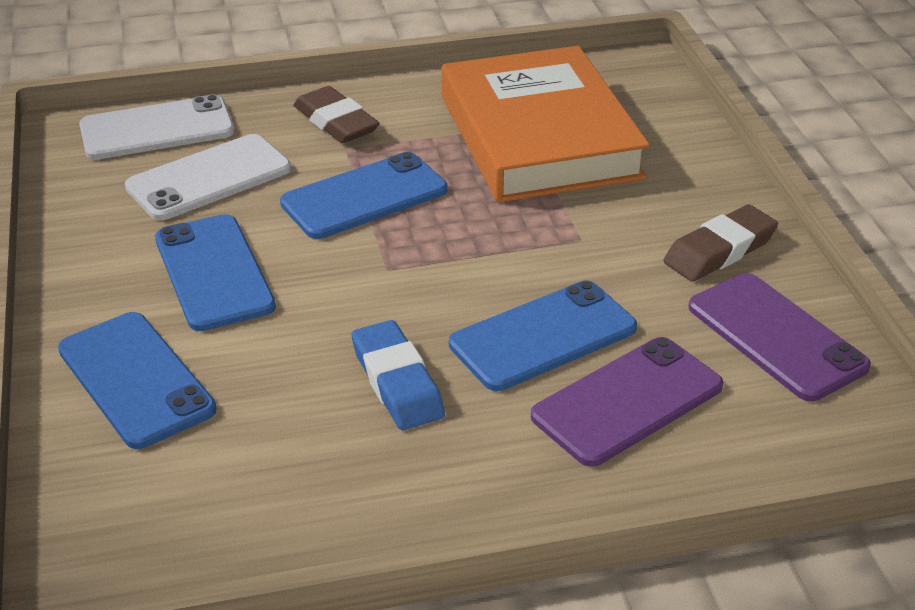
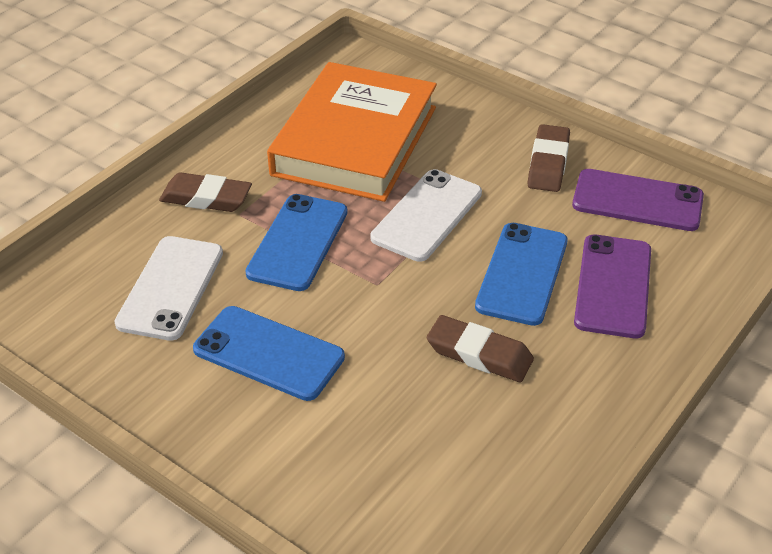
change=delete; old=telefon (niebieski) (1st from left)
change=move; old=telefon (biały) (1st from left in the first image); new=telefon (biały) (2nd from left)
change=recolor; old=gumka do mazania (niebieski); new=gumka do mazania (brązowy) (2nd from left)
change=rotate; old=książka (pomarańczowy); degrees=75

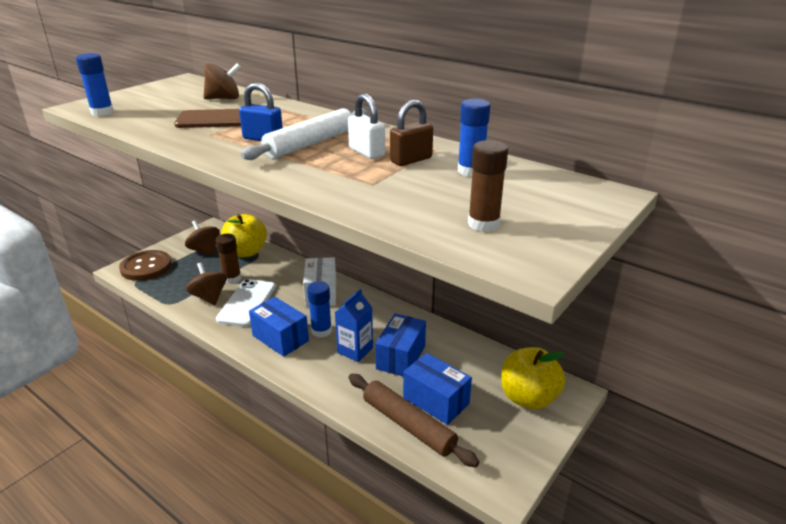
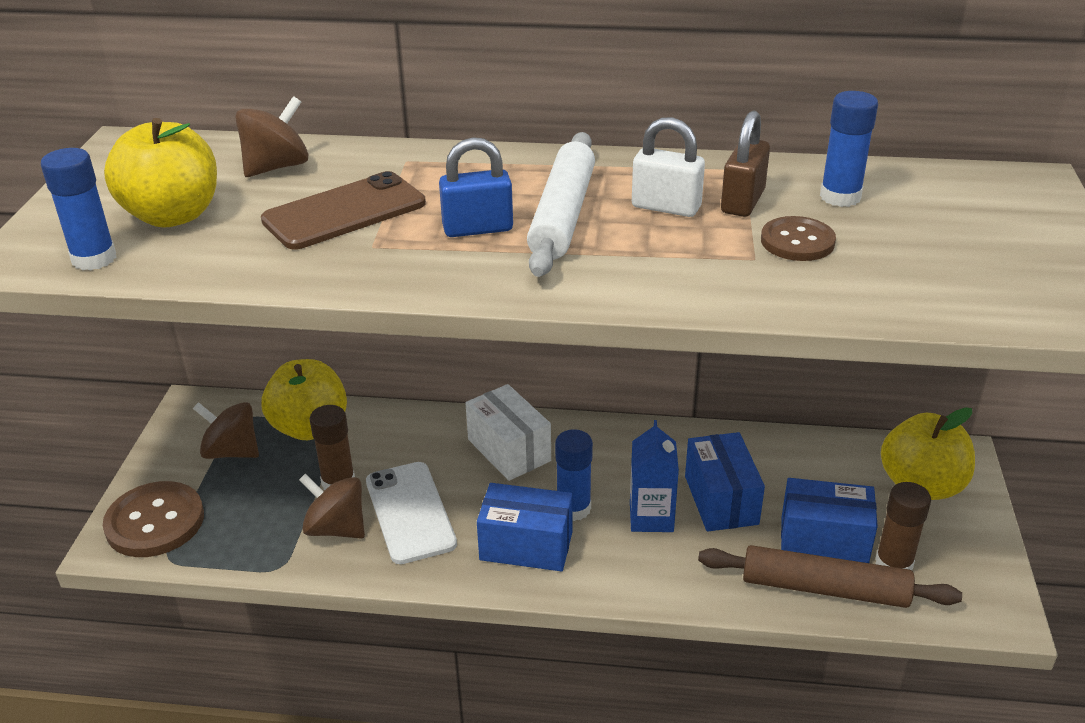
change=insert; new=jabłko (żółty) (1st from left)
change=insert; new=guzik (brązowy) (2nd from left)
change=move; old=klej w sztyfcie (brązowy) (2nd from left)

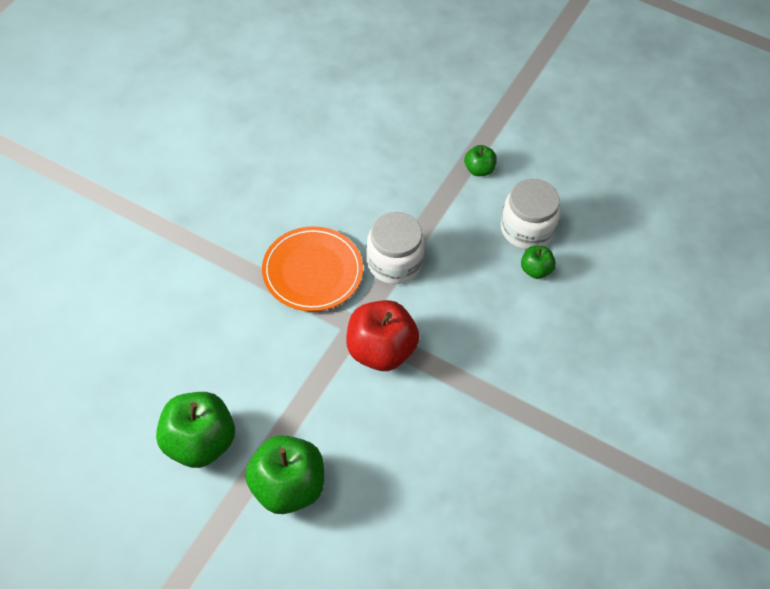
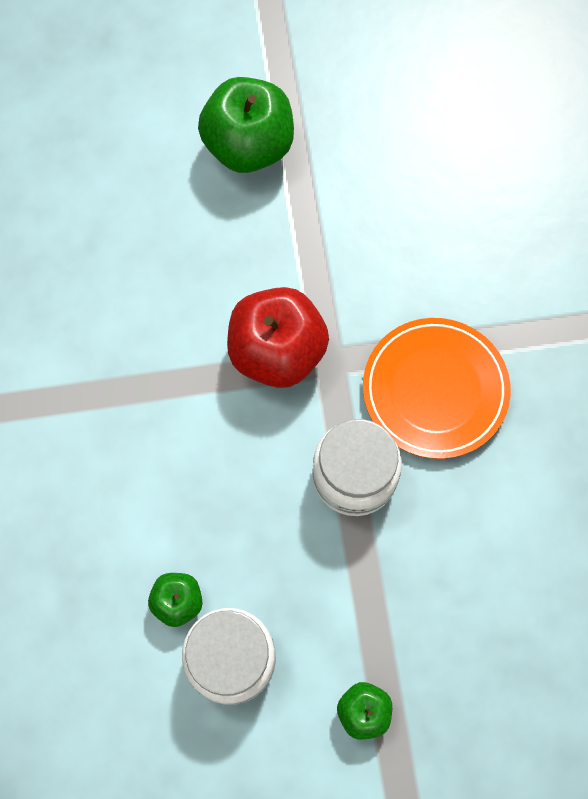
change=delete; old=jabłko (zielony) (1st from left)

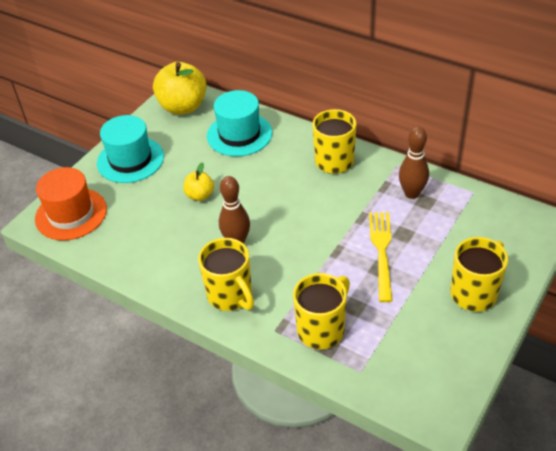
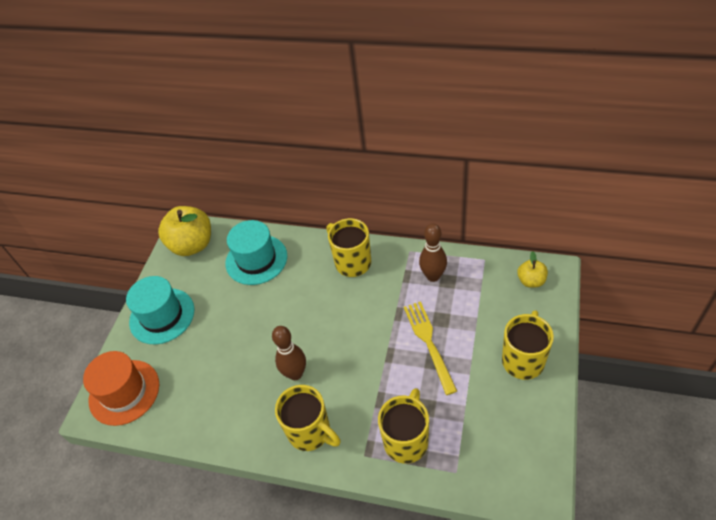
change=move; old=jabłko (żółty) (2nd from left)

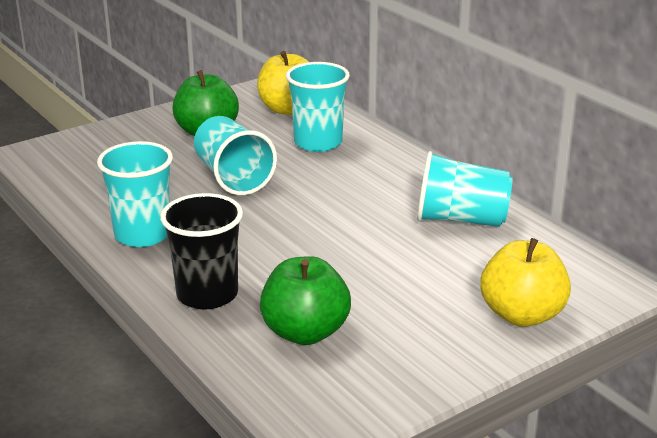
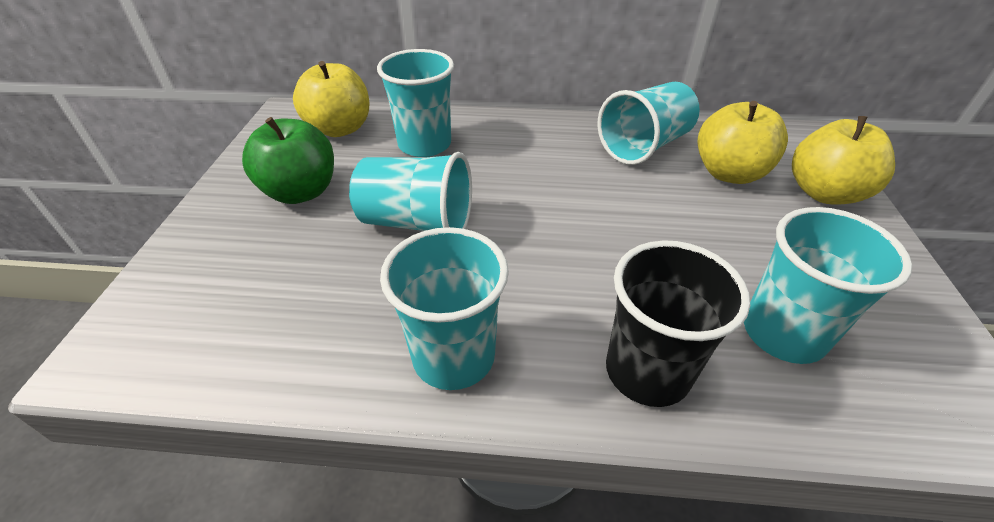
change=insert; new=jabłko (żółty) (2nd from left)
change=replace; old=jabłko (zielony) (2nd from left); new=szklanka (turkusowy) (5th from left)

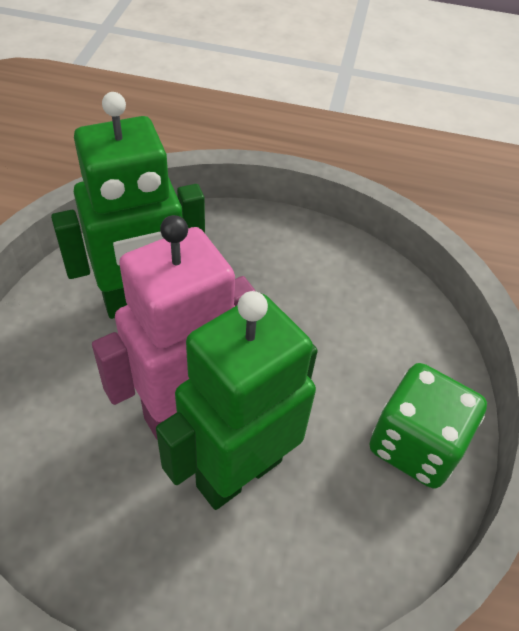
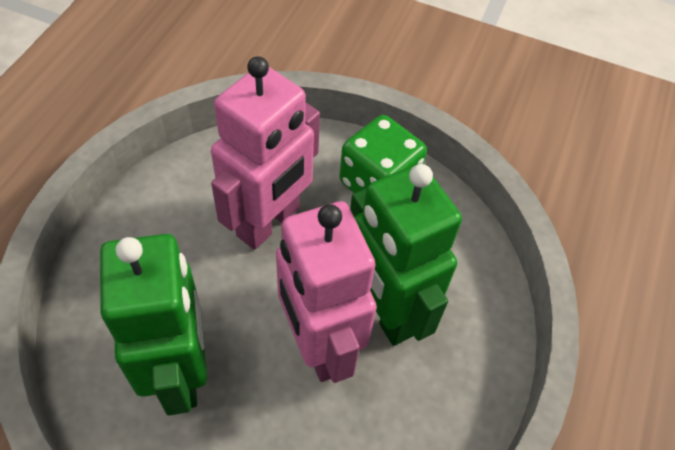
change=insert; new=robot (różowy) (1st from left)

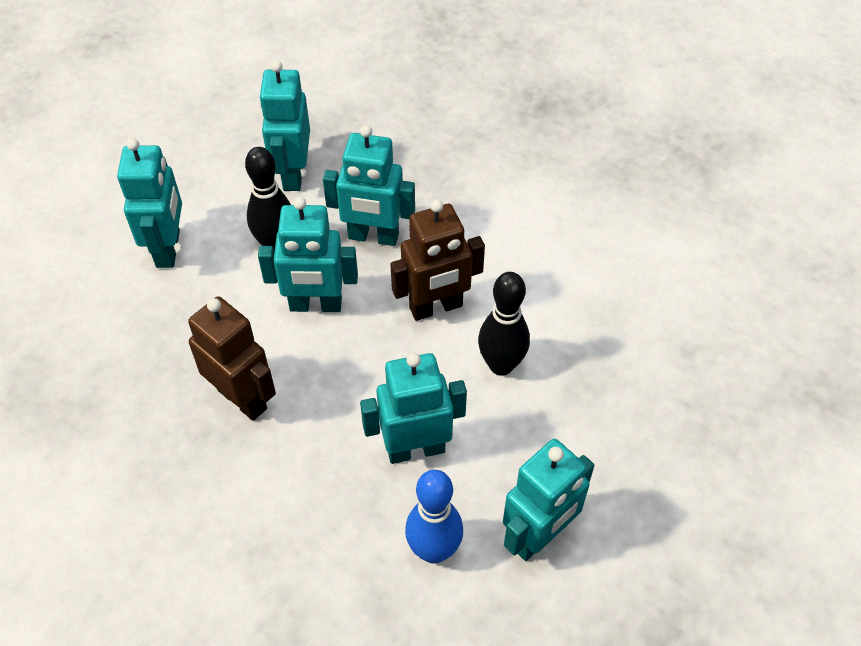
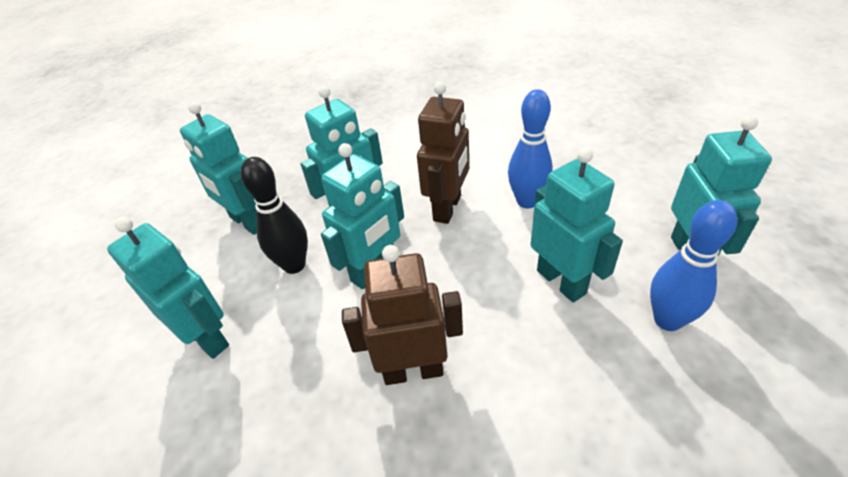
change=recolor; old=kręgiel (czarny) (2nd from left); new=kręgiel (niebieski) (1st from left)
change=rotate; old=robot (turkusowy) (5th from left); degrees=120

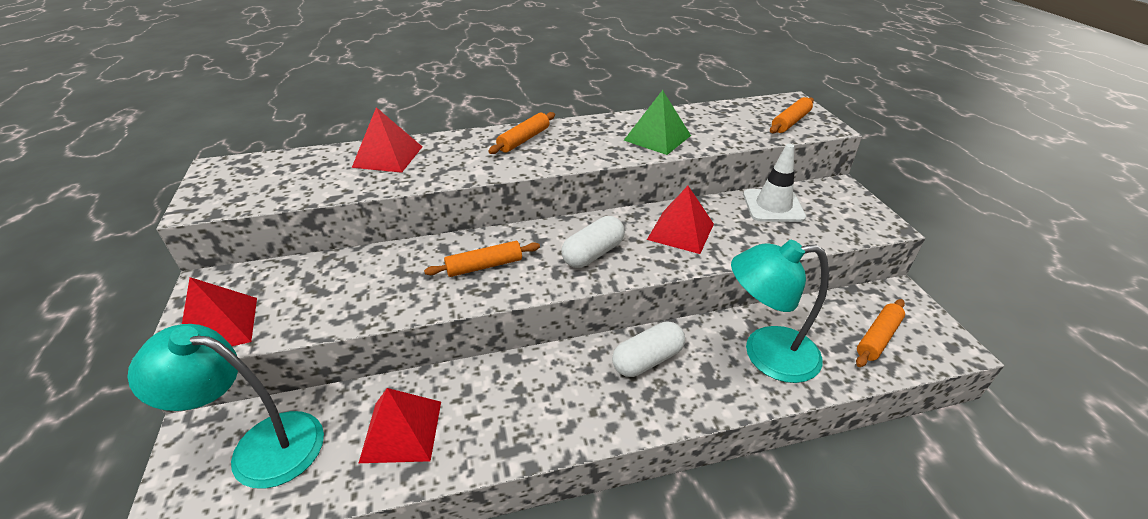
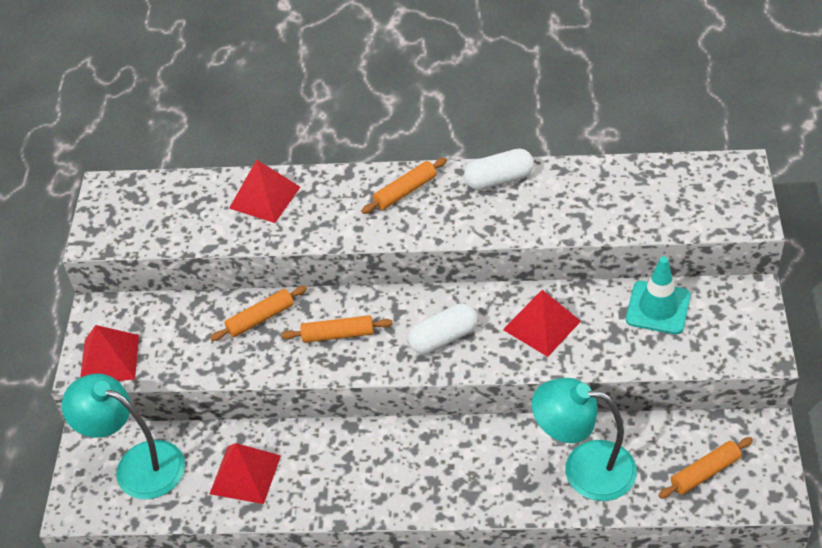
change=delete; old=piramida (zielony)
change=move; old=kapsułka (biały) (2nd from left)
change=move; old=wałek do ciasta (pomarańczowy) (3rd from left in the first image); new=wałek do ciasta (pomarańczowy) (1st from left)
change=recolor; old=pachołek (biały); new=pachołek (turkusowy)

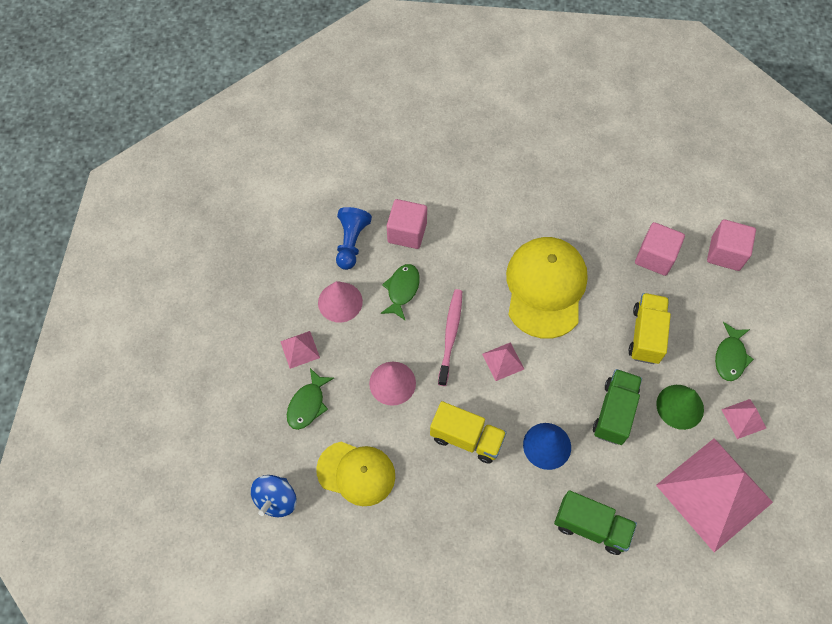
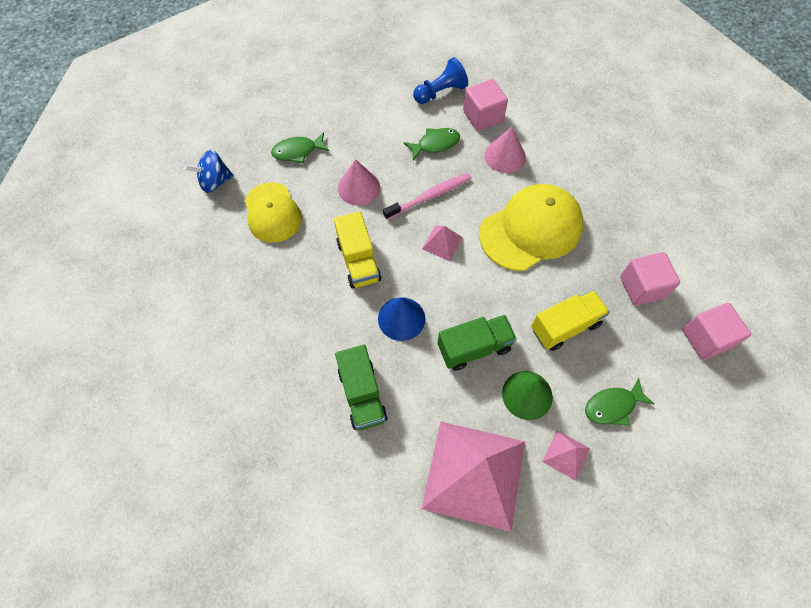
change=delete; old=piramida (różowy) (1st from left)
change=move; old=stożek (różowy) (1st from left in the first image); new=stożek (różowy) (2nd from left)

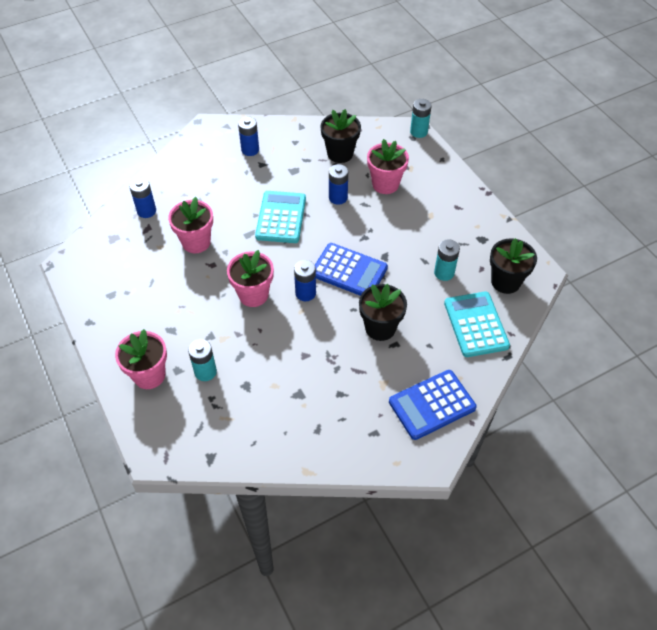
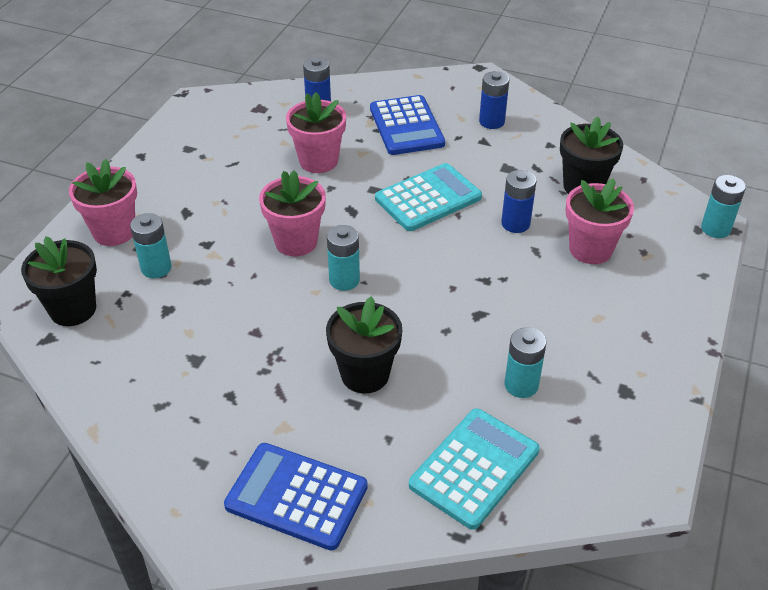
change=move; old=kalkulator (niebieski) (1st from left in the first image); new=kalkulator (niebieski) (2nd from left)
change=move; old=doniczka (czarny) (3rd from left in the first image); new=doniczka (czarny) (1st from left)
change=recolor; old=bateria (niebieski) (3rd from left); new=bateria (turkusowy) (2nd from left)

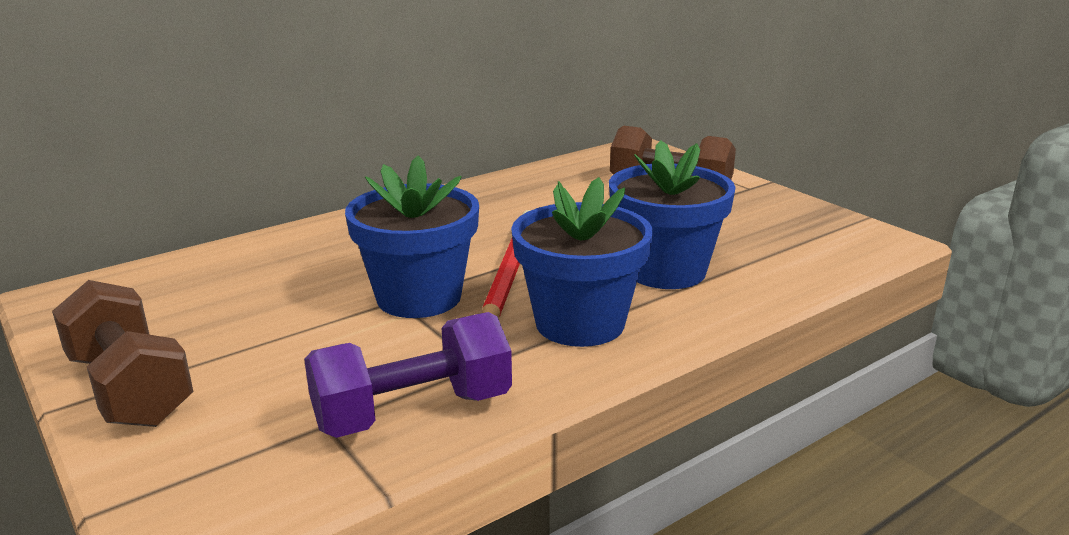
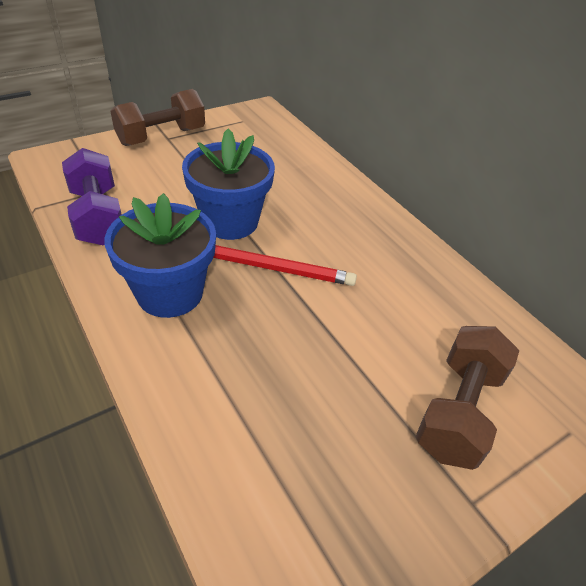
change=delete; old=doniczka (niebieski) (3rd from left)

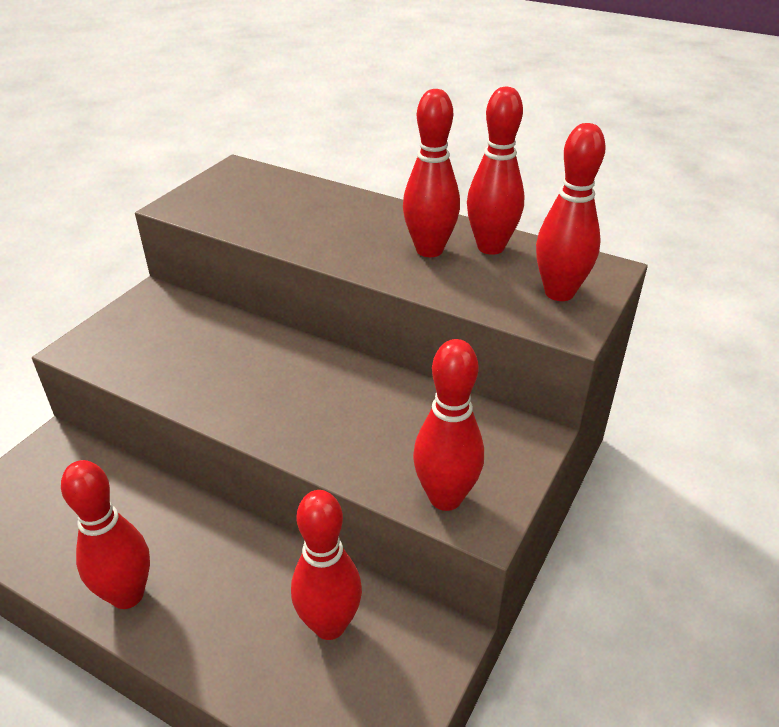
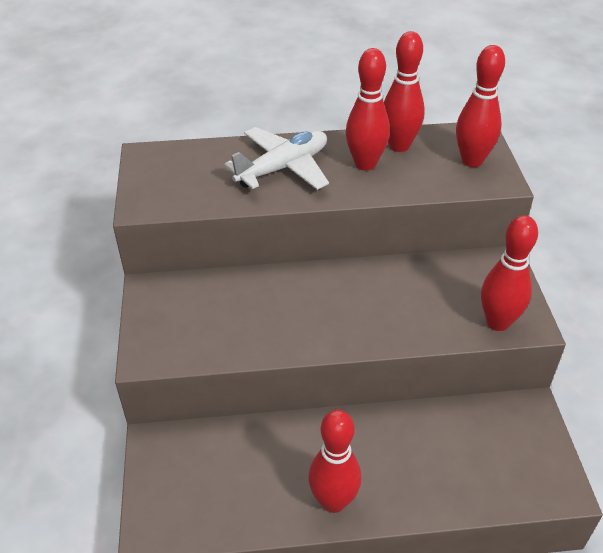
change=delete; old=kręgiel (czerwony) (2nd from left)
change=insert; new=samolot (biały)

